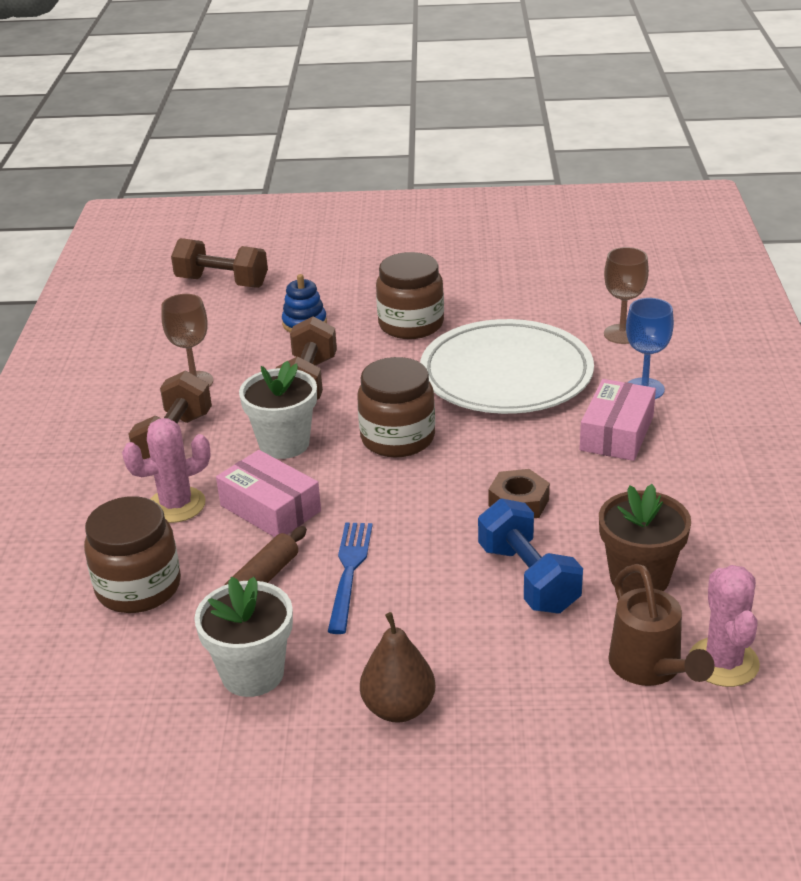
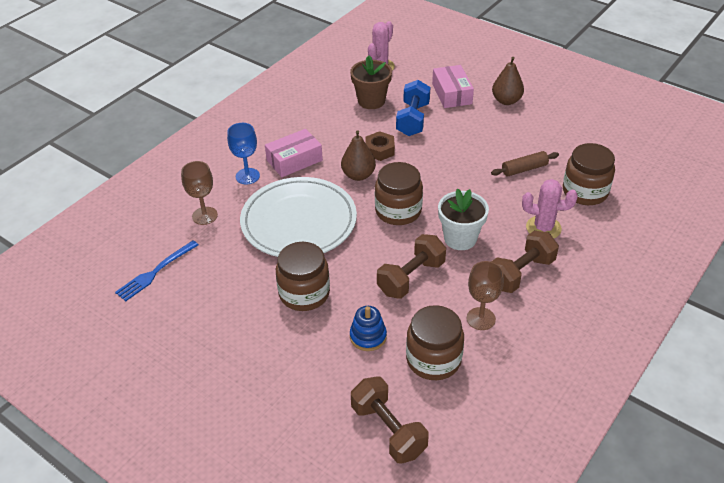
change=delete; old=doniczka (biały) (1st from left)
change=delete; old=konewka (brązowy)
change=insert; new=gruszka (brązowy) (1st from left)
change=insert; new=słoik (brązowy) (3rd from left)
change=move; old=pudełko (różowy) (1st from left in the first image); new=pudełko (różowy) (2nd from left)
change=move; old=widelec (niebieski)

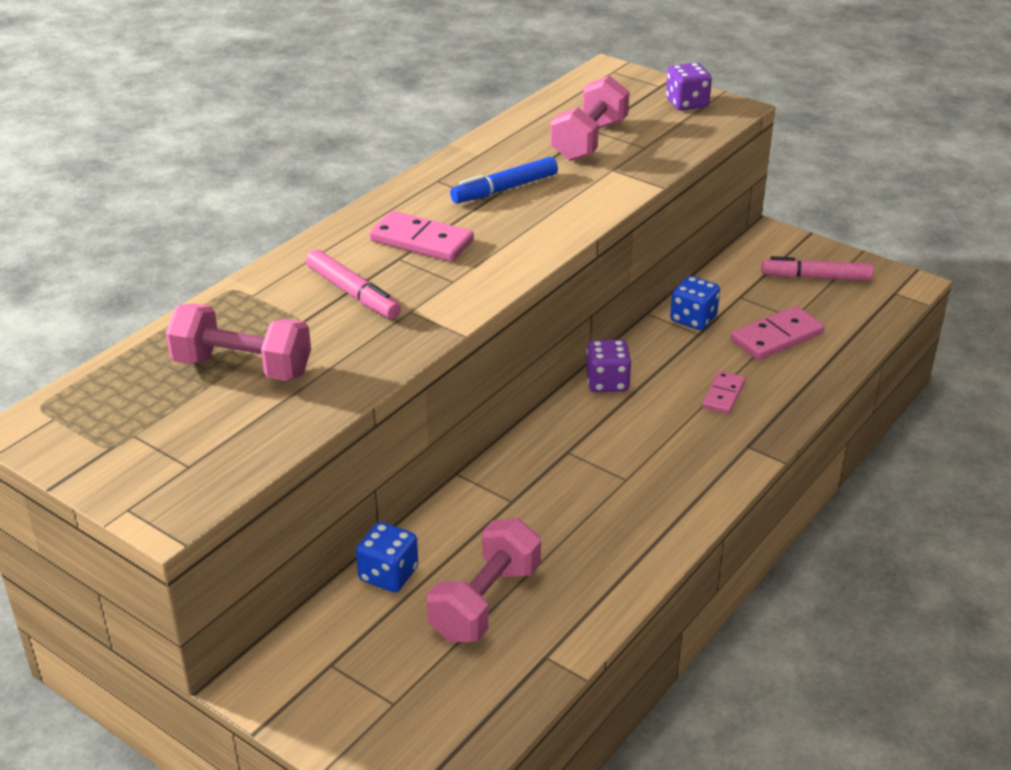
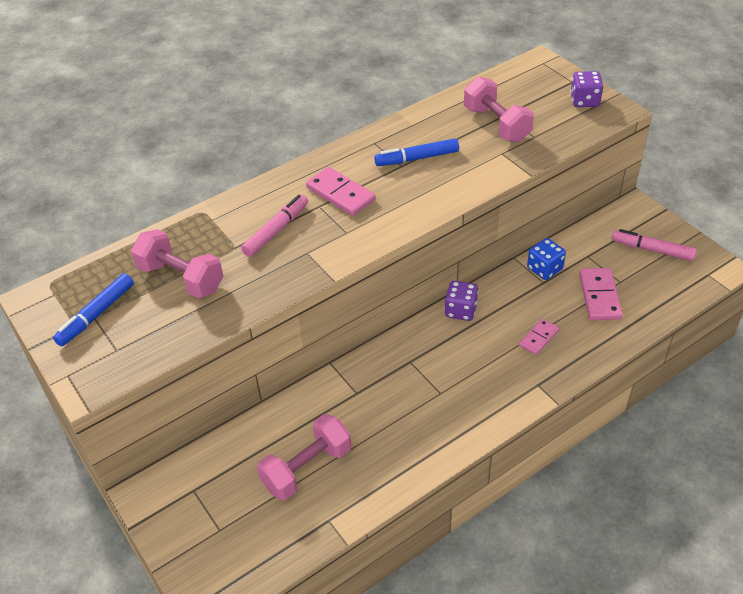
change=delete; old=kostka do gry (niebieski) (1st from left)
change=insert; new=flamaster (niebieski) (1st from left)
change=rotate; old=flamaster (różowy) (1st from left); degrees=-120
change=rotate; old=hantel (różowy) (3rd from left); degrees=-75
change=rotate; old=kostka domina (różowy) (3rd from left); degrees=-75

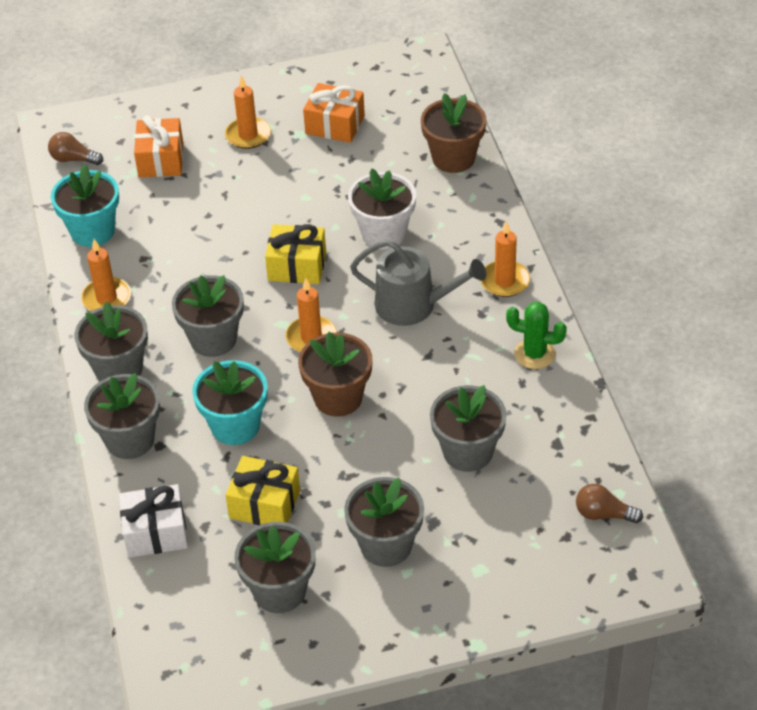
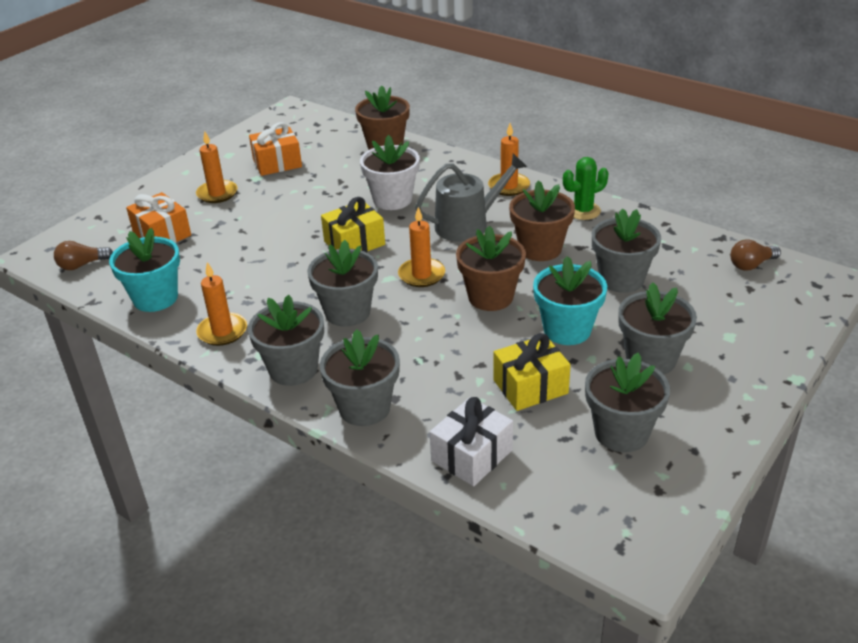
change=insert; new=doniczka (brązowy) (3rd from left)
change=move; old=doniczka (turkusowy) (2nd from left)

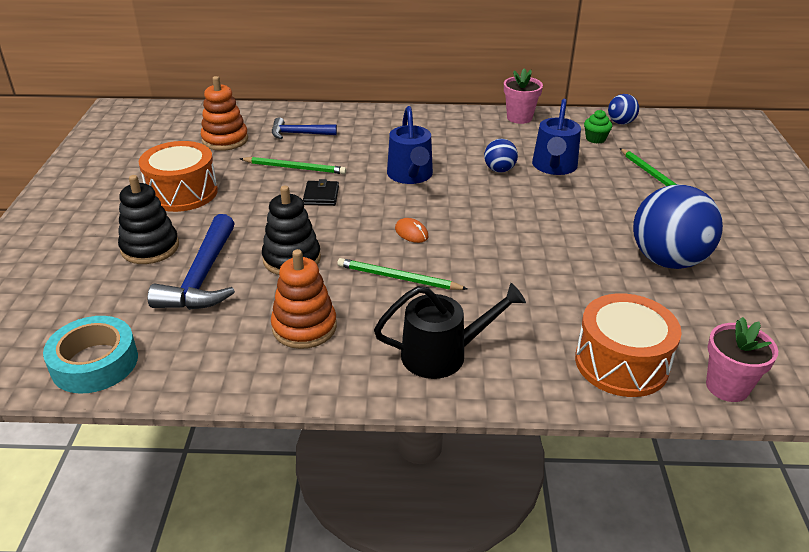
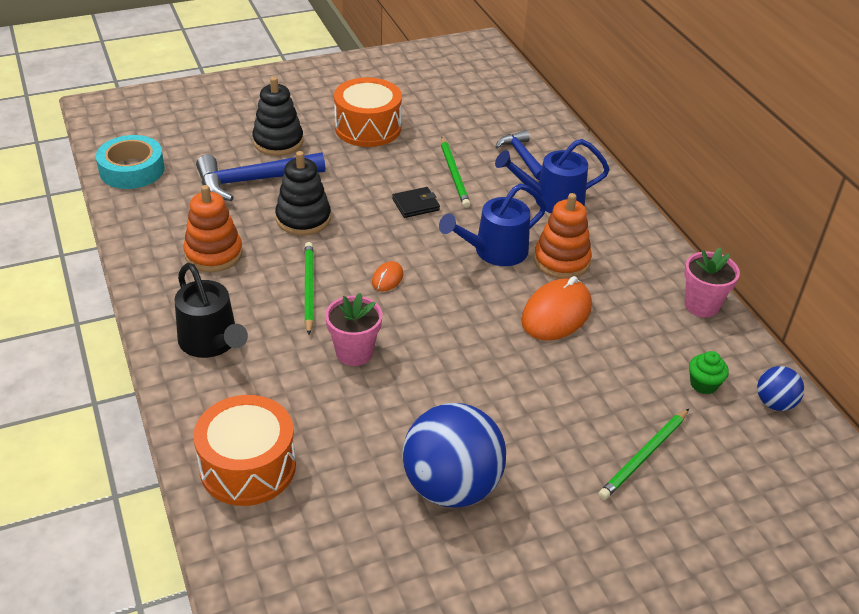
change=move; old=zabawka nakładanka (pomarańczowy) (1st from left in the first image); new=zabawka nakładanka (pomarańczowy) (2nd from left)
change=move; old=konewka (niebieski) (2nd from left)
change=move; old=doniczka (różowy) (2nd from left in the first image); new=doniczka (różowy) (1st from left)
change=replace; old=piłka (niebieski) (1st from left); new=myszka (pomarańczowy) (2nd from left)

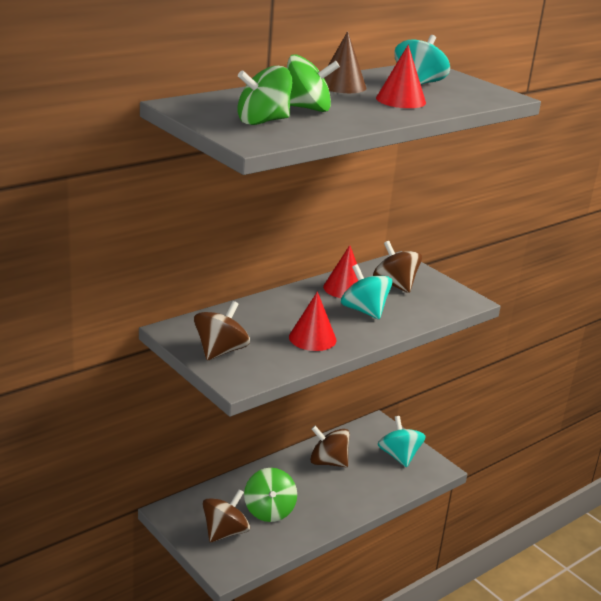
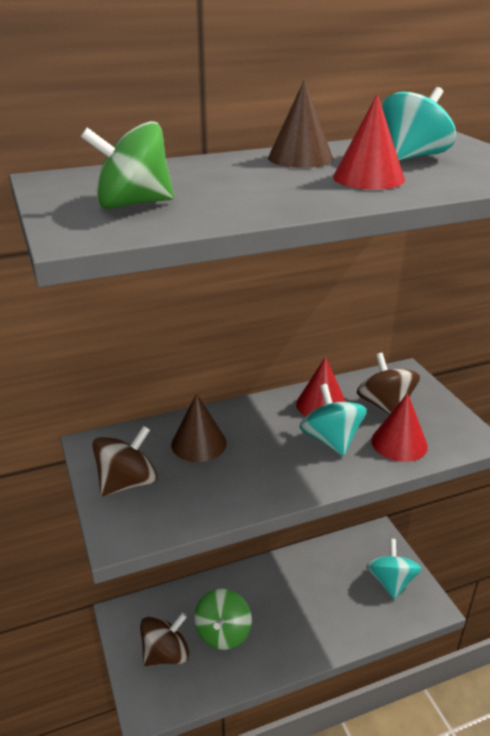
change=delete; old=bączek (zielony) (3rd from left)
change=delete; old=bączek (brązowy) (3rd from left)
change=insert; new=stożek (brązowy) (1st from left)
change=move; old=stożek (czerwony) (1st from left in the first image); new=stożek (czerwony) (3rd from left)

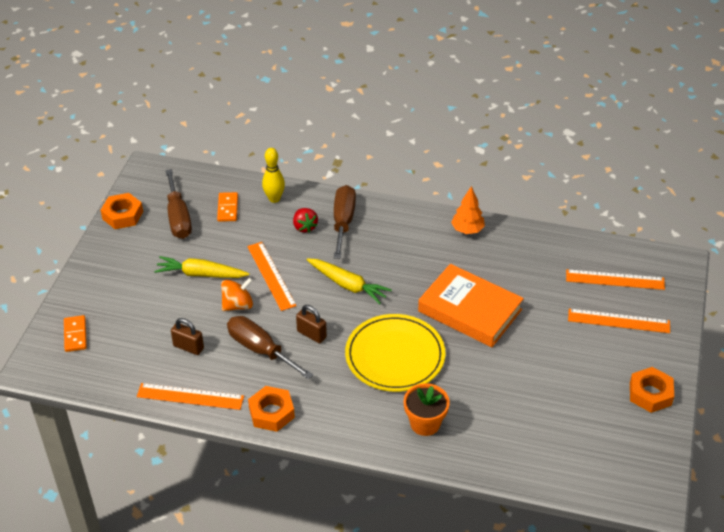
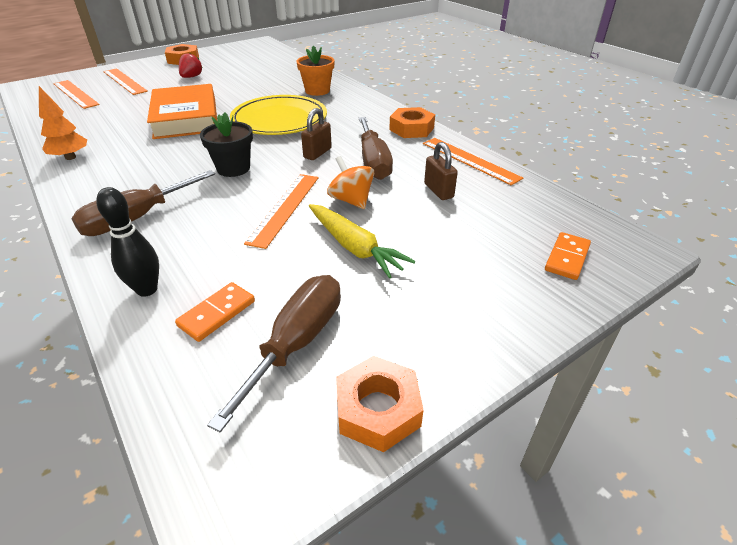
change=move; old=truskawka (czerwony)
change=replace; old=marchewka (żółty) (2nd from left); new=doniczka (czarny)
change=recolor; old=kręgiel (żółty); new=kręgiel (czarny)
change=rotate; old=bączek (pomarańczowy); degrees=45
change=rotate; old=kłódka (brązowy) (2nd from left in the first image); degrees=45

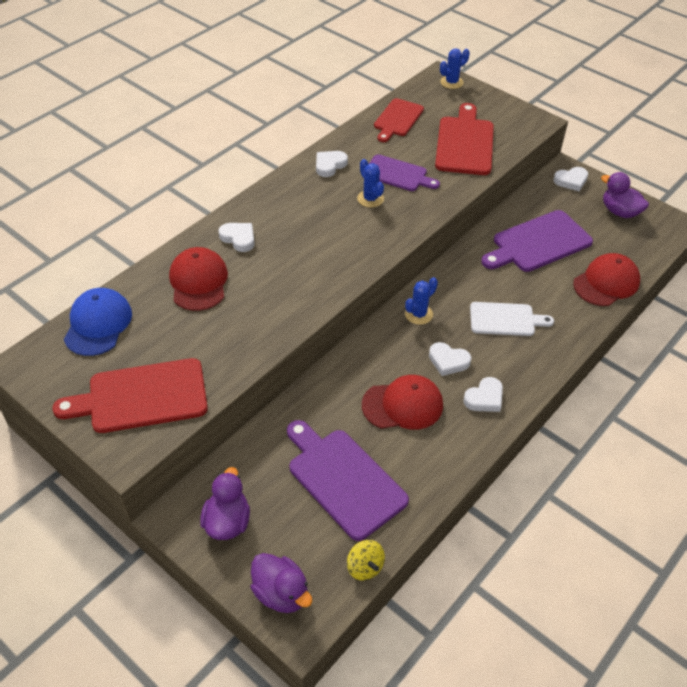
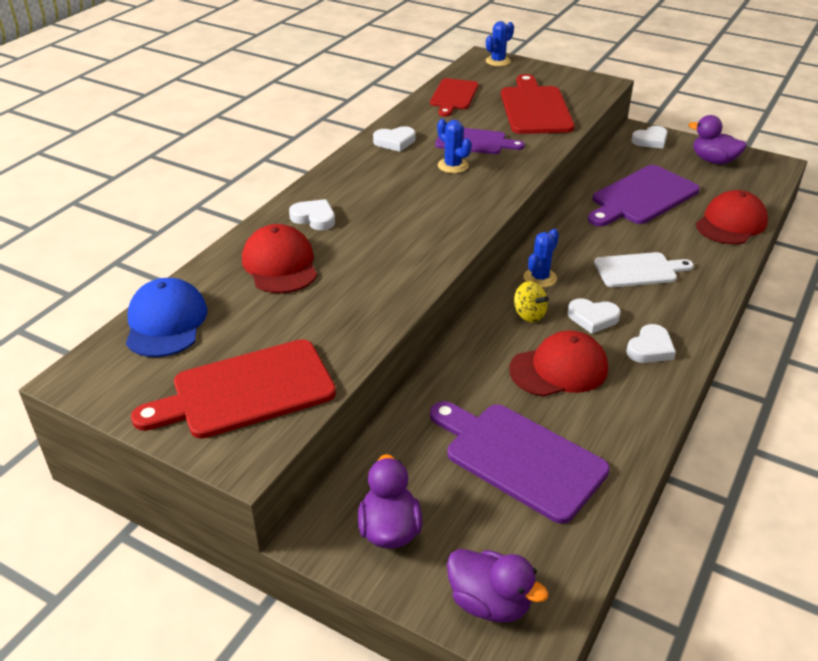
change=move; old=bączek (żółty)
change=rotate; old=serce (biały) (2nd from left); degrees=-135

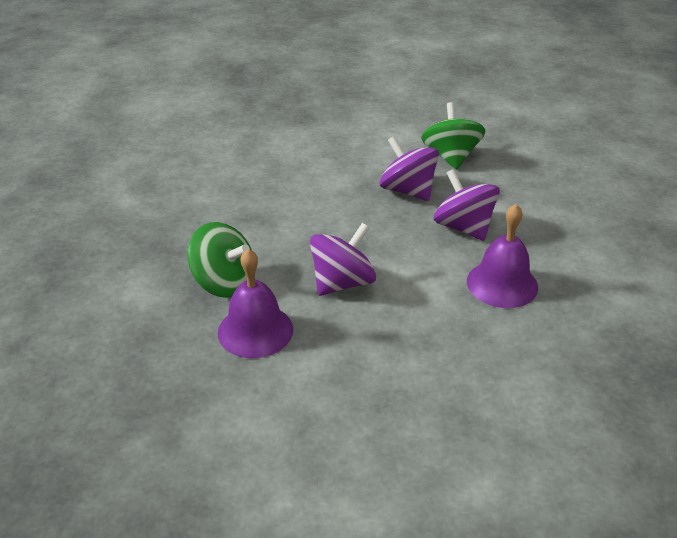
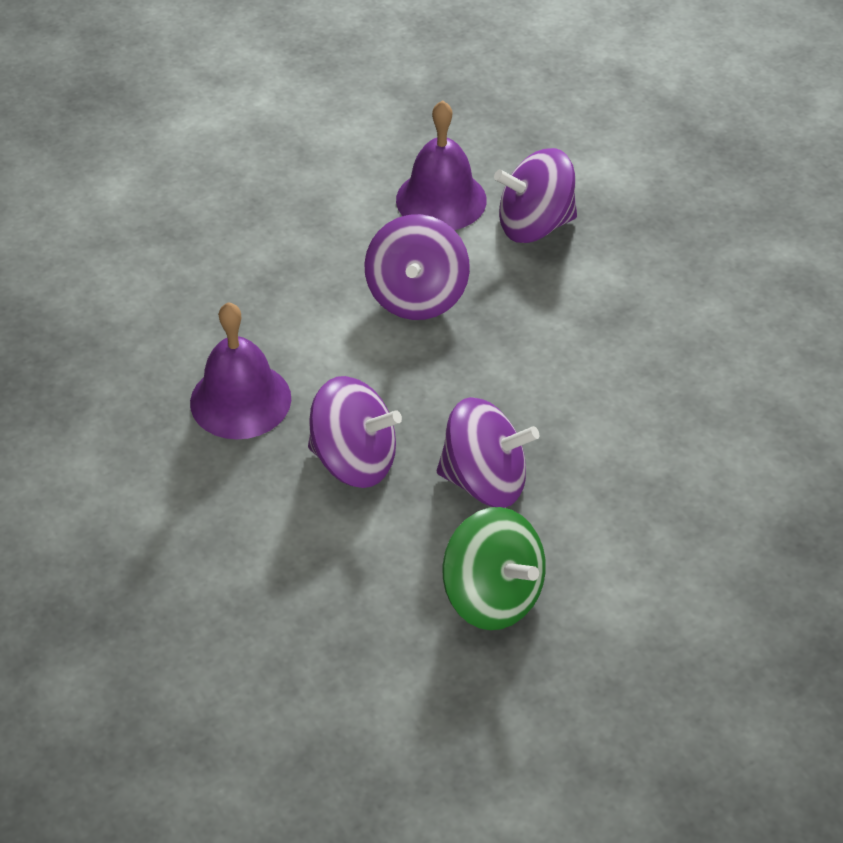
change=recolor; old=bączek (zielony) (1st from left); new=bączek (fioletowy) (4th from left)

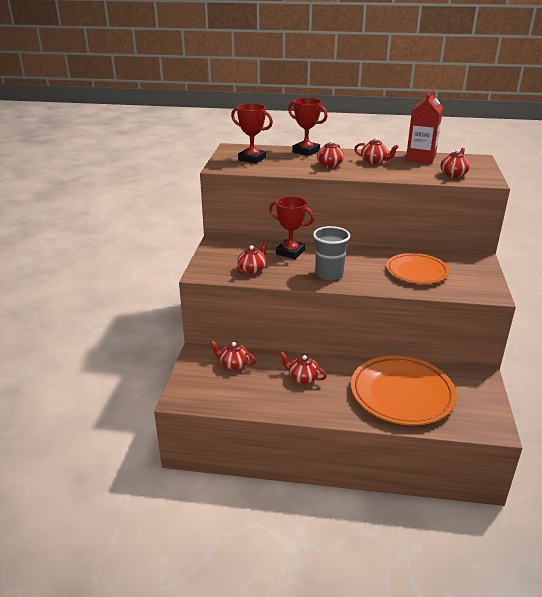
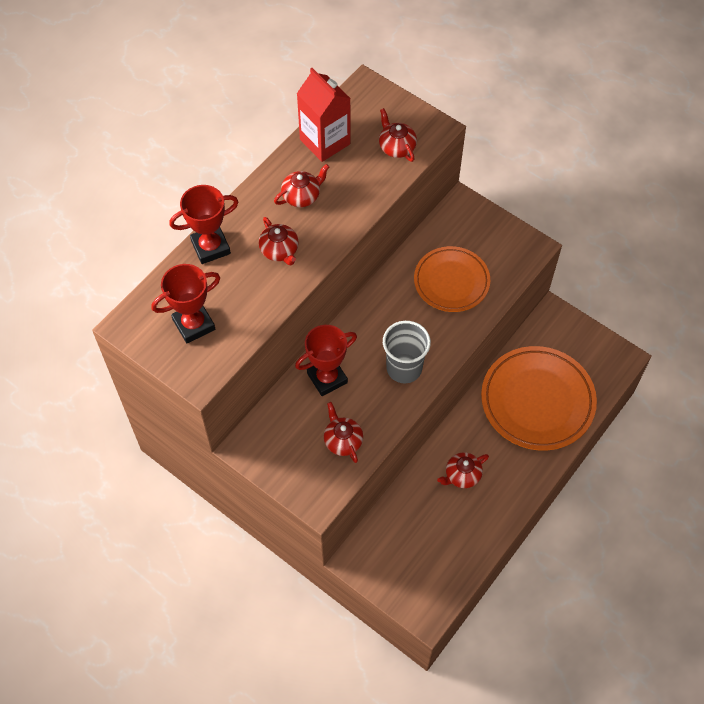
change=delete; old=imbryk (czerwony) (1st from left)

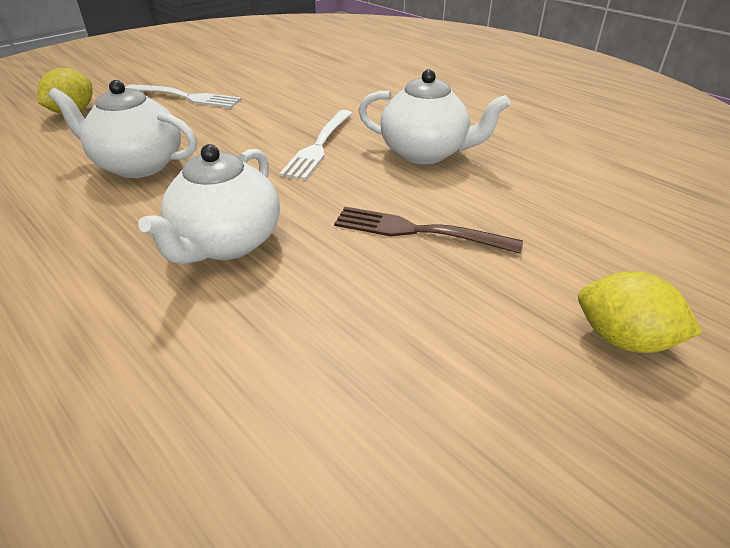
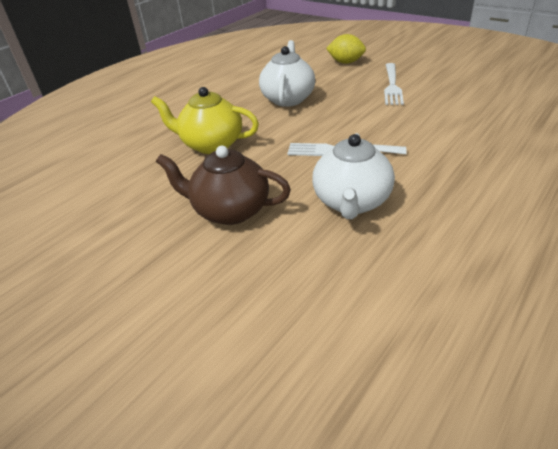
change=delete; old=cytryna (żółty) (2nd from left)
change=replace; old=widelec (brązowy); new=imbryk (brązowy)
change=recolor; old=imbryk (biały) (2nd from left); new=imbryk (żółty)

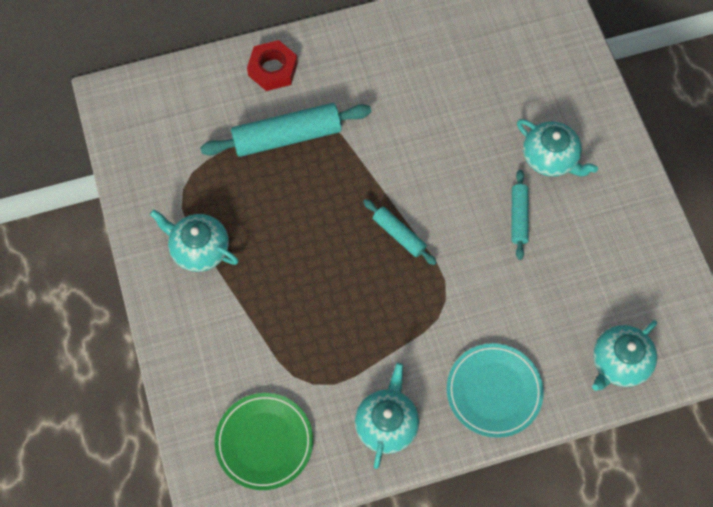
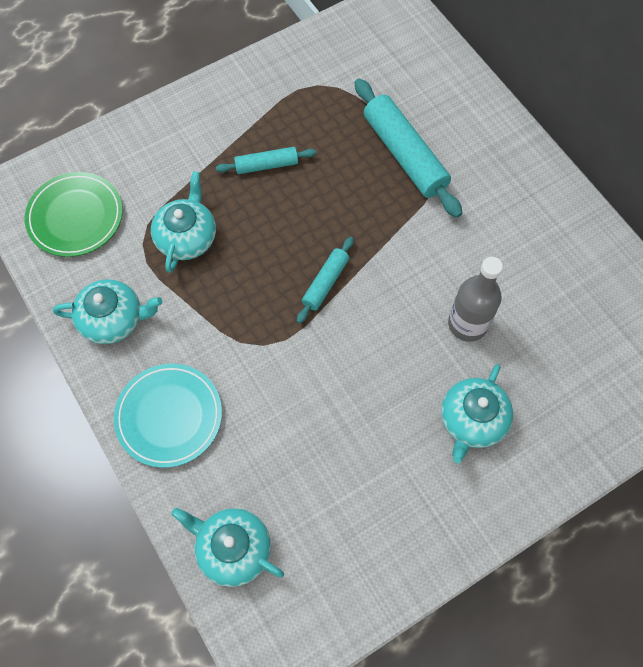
change=delete; old=nakrętka (czerwony)
change=insert; new=butelka (szary)
change=move; old=imbryk (turkusowy) (1st from left in the first image); new=imbryk (turkusowy) (2nd from left)
change=move; old=wałek do ciasta (turkusowy) (3rd from left in the first image); new=wałek do ciasta (turkusowy) (1st from left)

